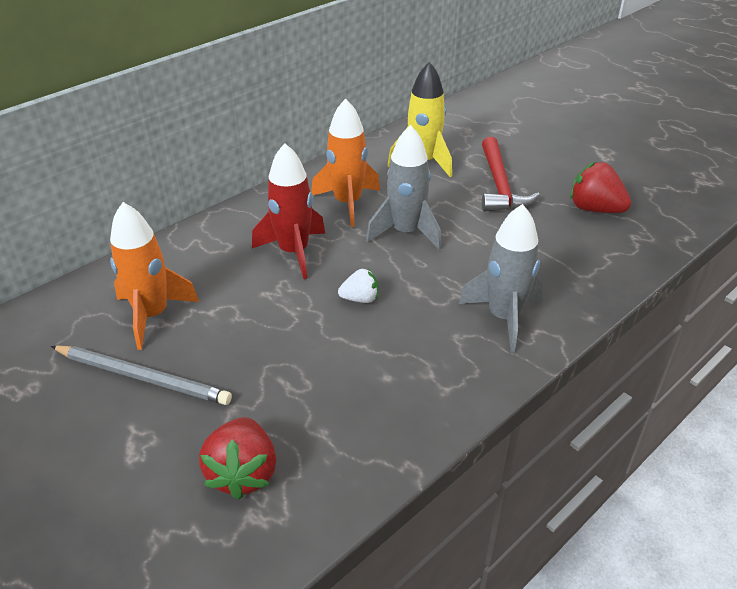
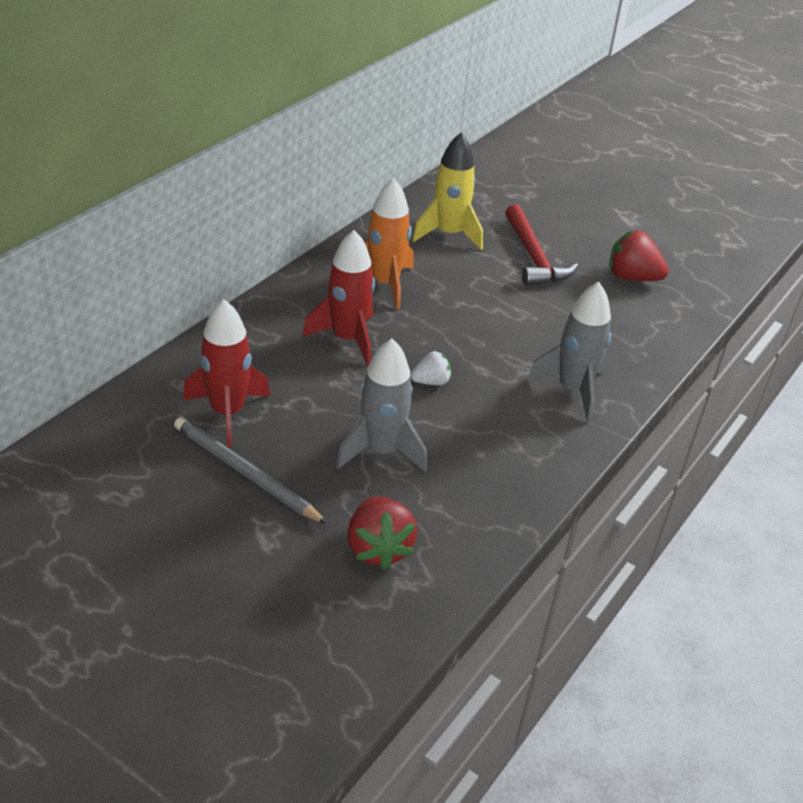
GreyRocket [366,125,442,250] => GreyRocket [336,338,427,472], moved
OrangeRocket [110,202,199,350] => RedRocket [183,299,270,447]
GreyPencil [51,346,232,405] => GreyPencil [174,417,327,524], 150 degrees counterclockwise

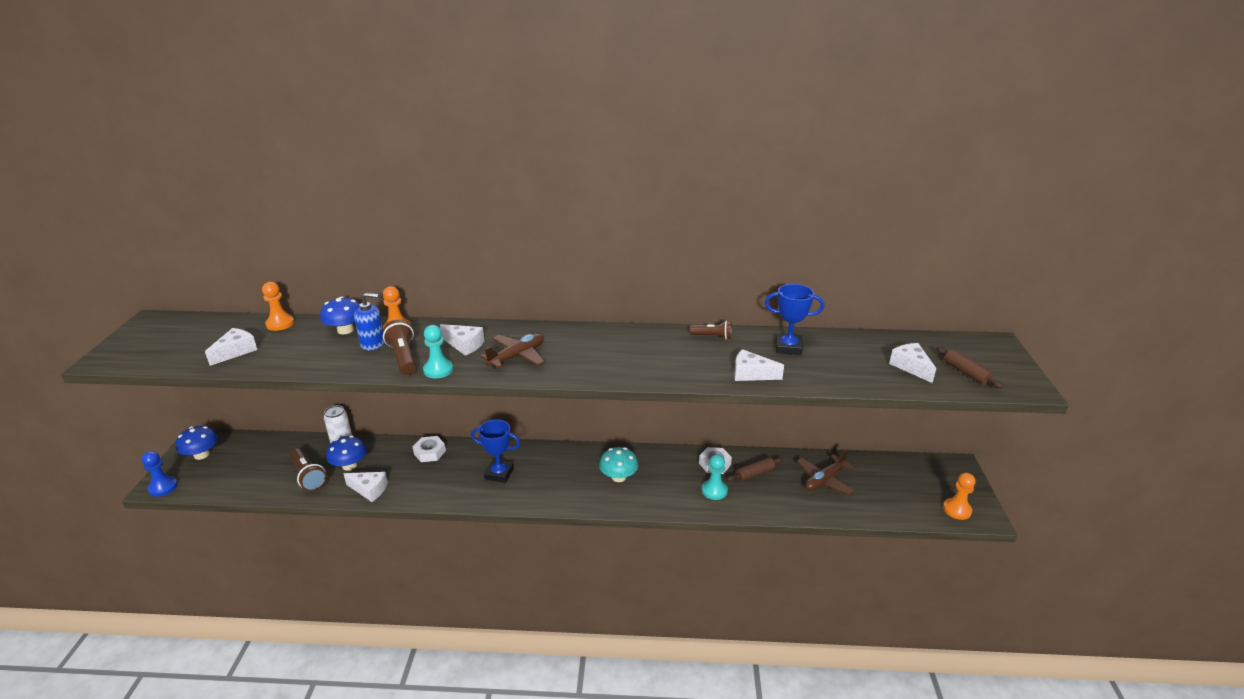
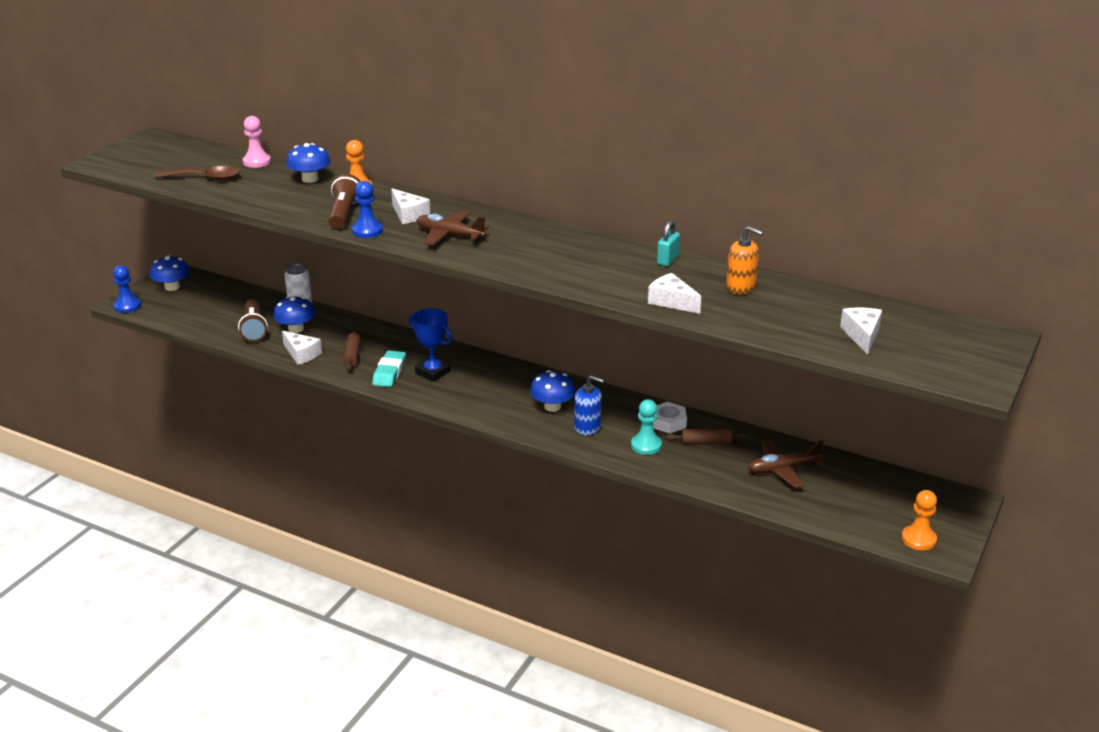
WhiteNut [413,436,446,462] => nothing
nothing => TurquoiseEraser [372,350,406,387]
BlueSoapDispenser [354,293,385,351] => BlueSoapDispenser [574,375,604,436], moved
BrownRollingPin [936,347,1003,388] => BrownRollingPin [343,330,361,371], moved
WhiteCheese [205,328,257,366] => BrownSpoon [154,166,240,180]
BrownFlashlight [690,321,732,340] => TurquoisePadlock [657,220,680,266]
BlueTrophy [765,284,824,355] => OrangeSoapDispenser [726,226,763,295]
OrangePawn [262,282,295,331] => PinkPawn [243,116,271,168]
TurquoisePawn [423,325,453,378] => BluePawn [352,181,383,238]
TurquoiseMushroom [599,447,638,482] => BlueMushroom [530,370,576,412]
BrownPlane [480,334,545,369] => BrownPlane [416,211,489,245], 135 degrees counterclockwise

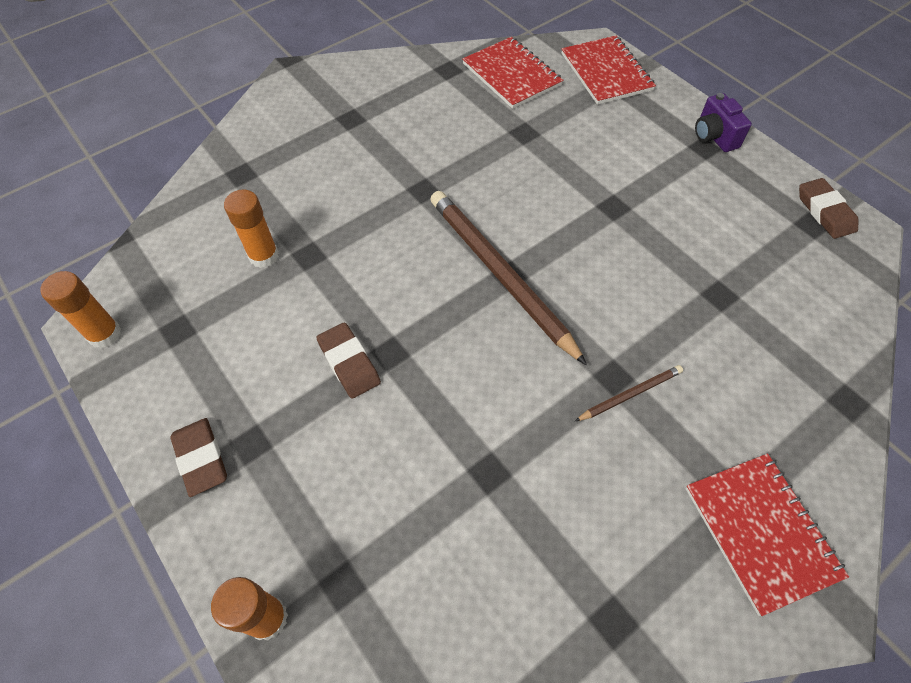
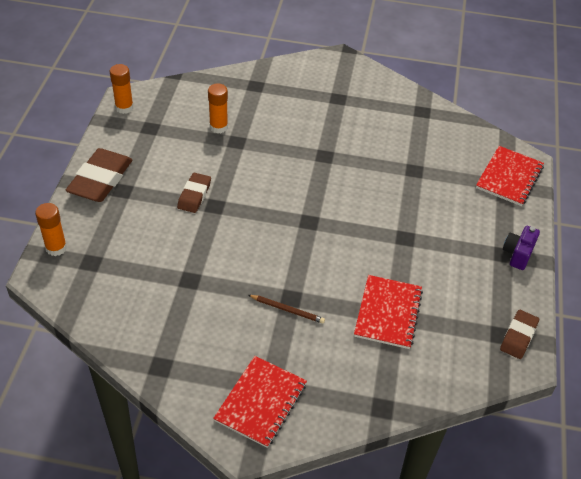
BrownPencil [430,191,587,365] => nothing
RedNotebook [462,37,563,109] => RedNotebook [354,275,423,349], moved
BrownEraser [170,418,227,497] => BrownEraser [66,148,133,202], x1.69

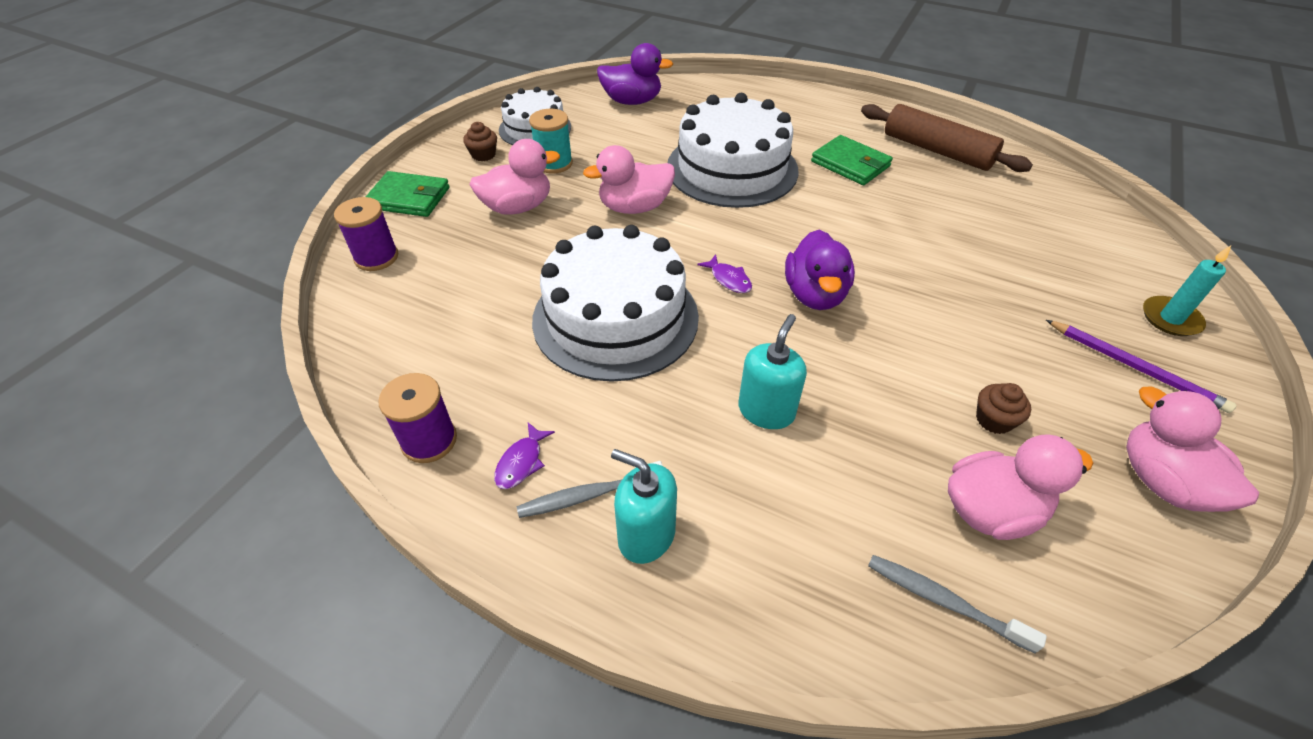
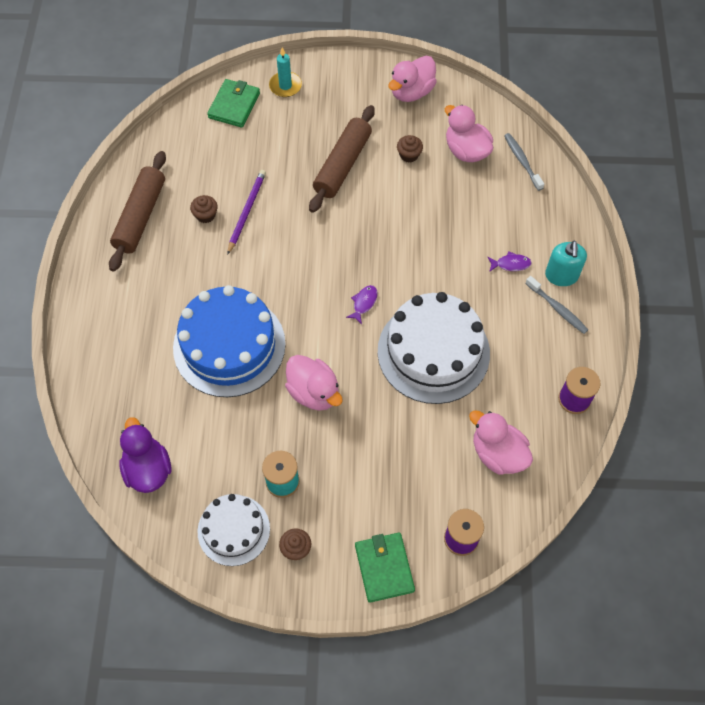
TurquoiseSoapDispenser [738,314,807,429] => nothing
PurpleDuck [785,230,855,310] => nothing
nothing => BrownCupcake [190,195,218,223]
nothing => BrownRollingPin [309,105,375,213]
PinkDuck [469,139,560,215] => PinkDuck [469,410,533,475], moved
PurpleFish [494,422,555,489] => PurpleFish [488,251,532,272], moved
GreenWallet [811,135,893,185] => GreenWallet [207,79,260,128], moved
PurplePencil [1046,320,1237,413] => PurplePencil [227,170,266,255], moved
WhiteCake [668,93,799,208] => BlueCake [173,285,286,397]
GreyToothbrush [868,555,1047,654] => GreyToothbrush [504,133,544,191], 150 degrees clockwise

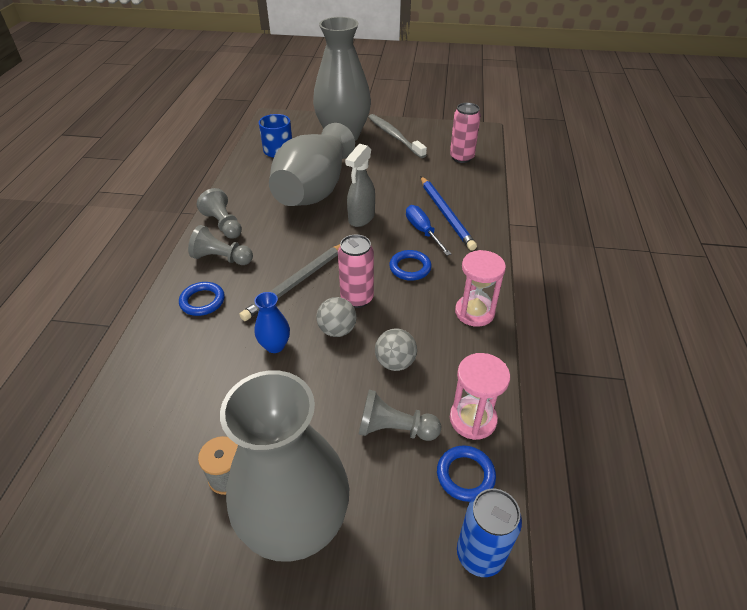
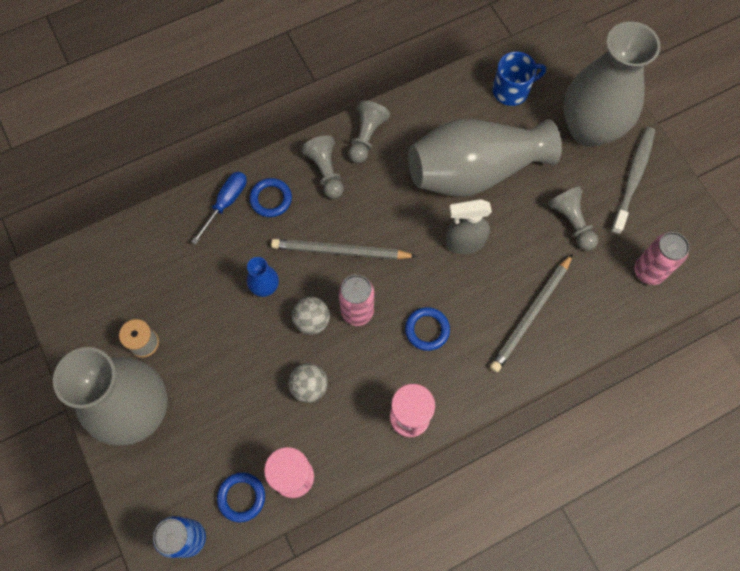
GreyPawn [359,390,441,441] => GreyPawn [548,187,598,251], moved
BlueScrewdriver [406,205,451,256] => BlueScrewdriver [191,172,247,245], moved
BluePencil [421,176,477,251] => GreyPencil [490,254,573,372]

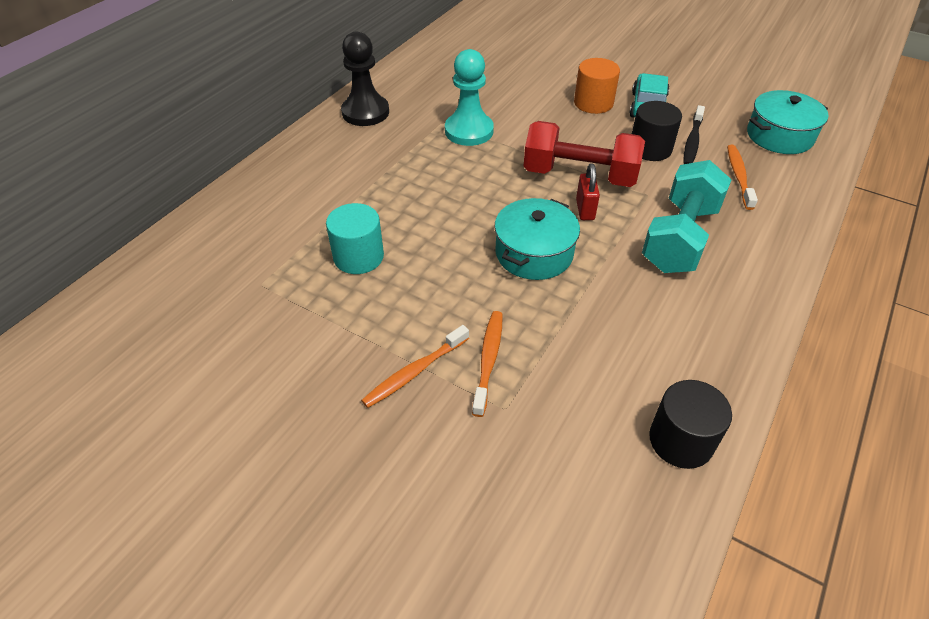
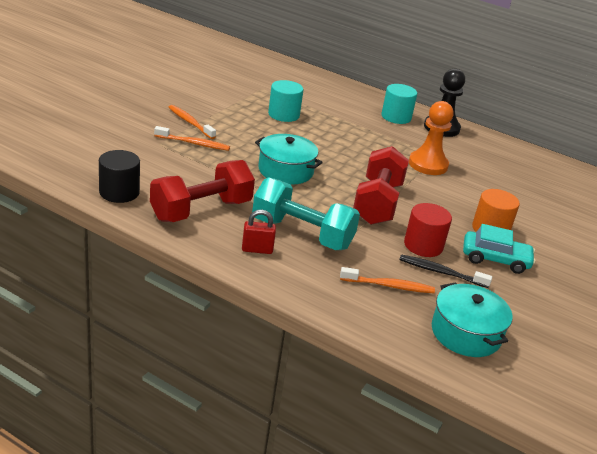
nothing => RedDumbbell [150,160,255,222]
nothing => TurquoiseCylinder [381,84,417,124]
RedPadlock [576,163,600,220] => RedPadlock [242,210,276,254], moved
TurquoisePawn [445,49,494,146] => OrangePawn [409,101,454,175]
BlackCylinder [632,101,682,161] => RedCylinder [404,203,452,257]

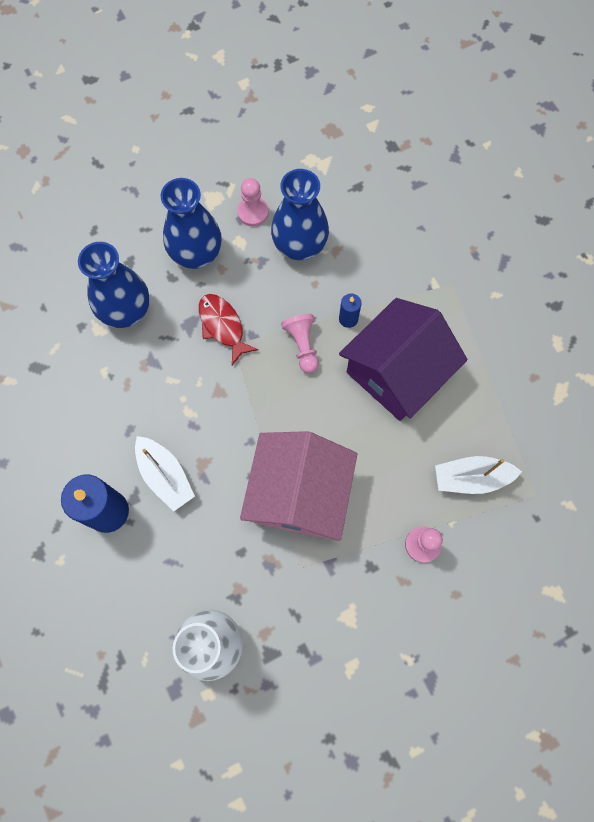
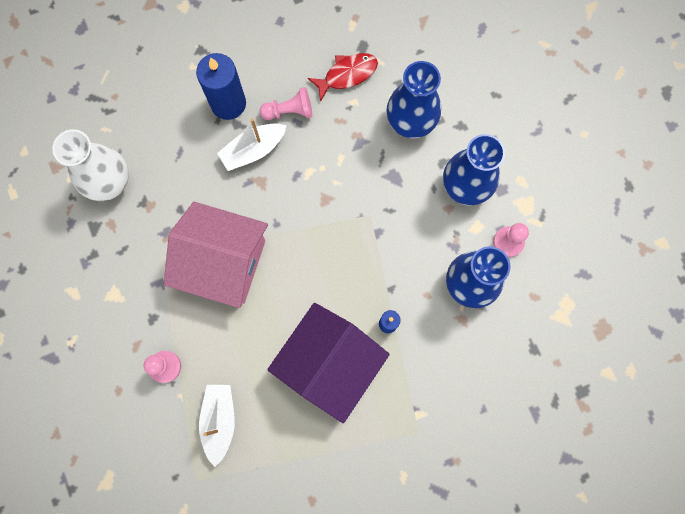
RedFish [199,294,259,365] => RedFish [308,53,378,102], moved
PinkPawn [281,314,319,373] => PinkPawn [260,87,312,120], moved
PurpleHouse [339,298,467,421] => PurpleHouse [267,303,390,423], 75 degrees clockwise

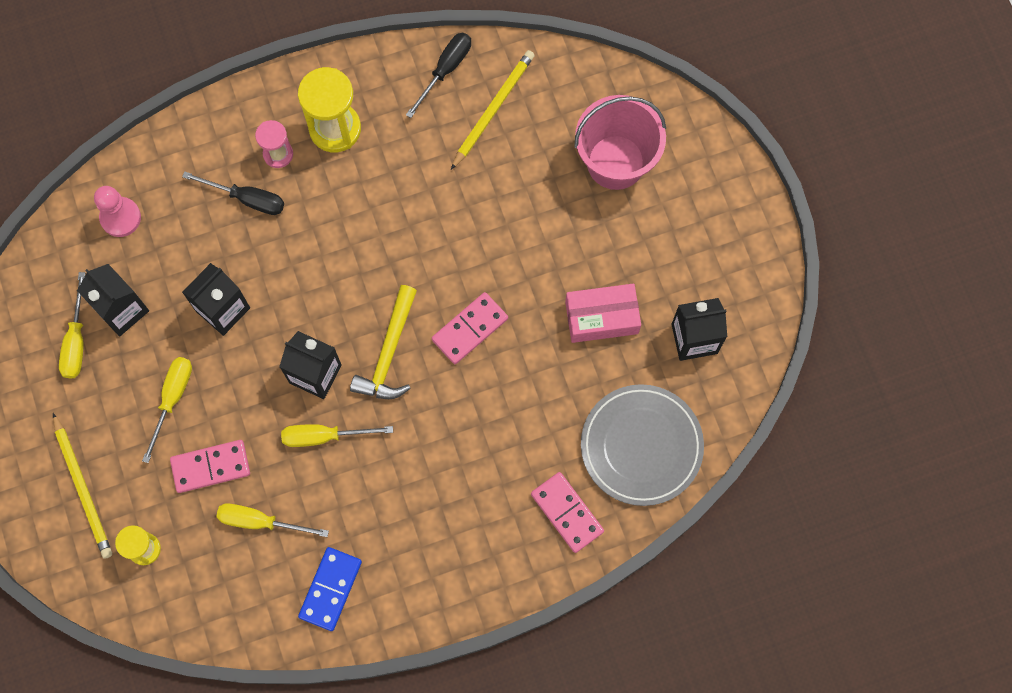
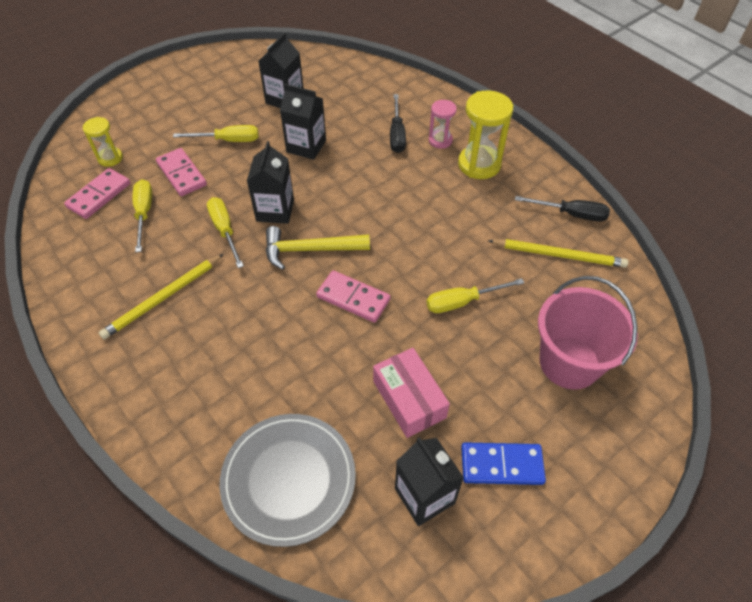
PinkPawn [94,186,141,237] => nothing
YellowPencil [53,413,112,559] => YellowPencil [99,254,224,339], moved
YellowScrewdriver [59,272,85,379] => YellowScrewdriver [426,278,524,313], moved
BlueDomino [298,547,362,631] => BlueDomino [461,442,546,485], moved
PinkDomino [531,472,604,553] => PinkDomino [64,168,130,219], moved

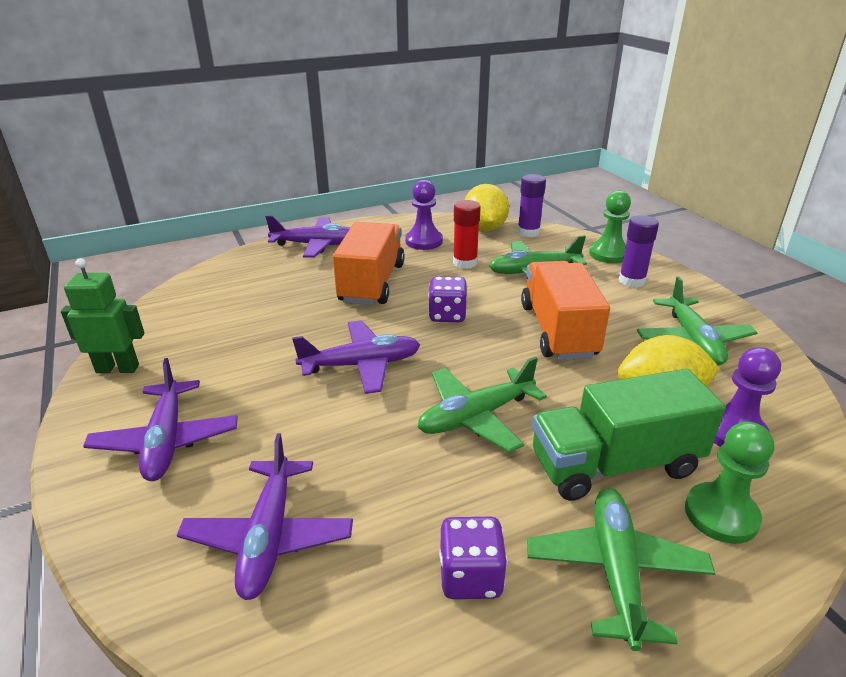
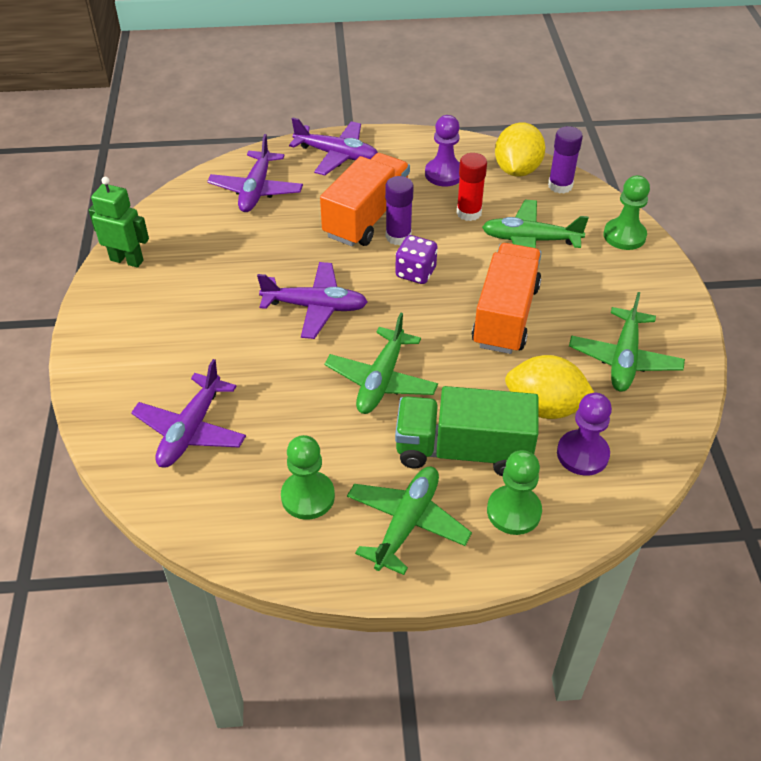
PurplePlane [83,358,238,481] => PurplePlane [207,134,303,212], moved
PurpleGlueStick [618,215,659,288] => PurpleGlueStick [385,176,414,245], moved
PurpleDice [439,517,507,599] => GreenPawn [281,435,335,520]
GreenPlane [418,357,547,453] => GreenPlane [325,312,438,414], 60 degrees counterclockwise

